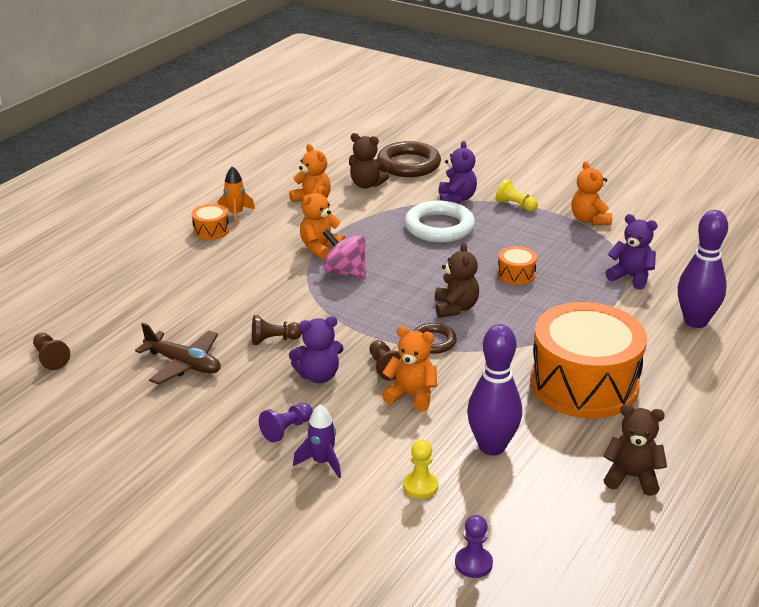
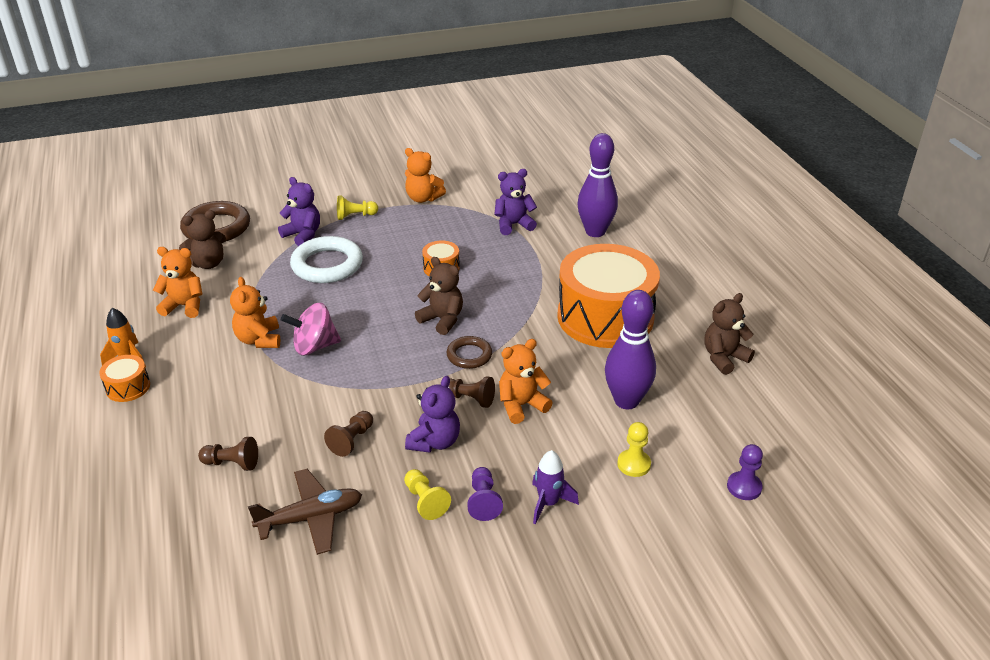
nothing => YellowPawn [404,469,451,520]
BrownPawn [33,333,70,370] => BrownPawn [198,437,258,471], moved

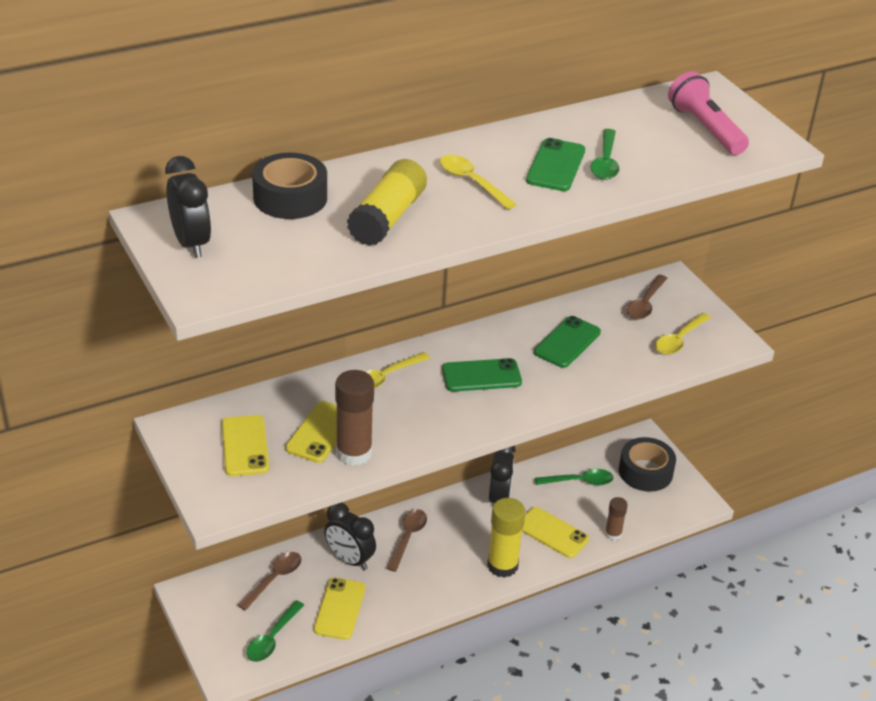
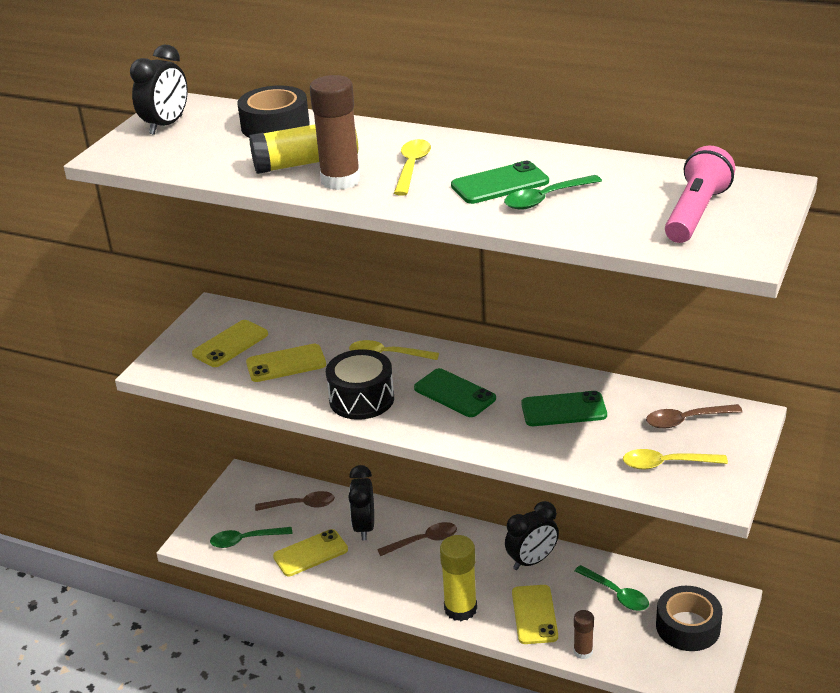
nothing => BlackDrum [326,349,394,420]
BrownGlueStick [335,370,374,466] => BrownGlueStick [310,75,361,190], moved

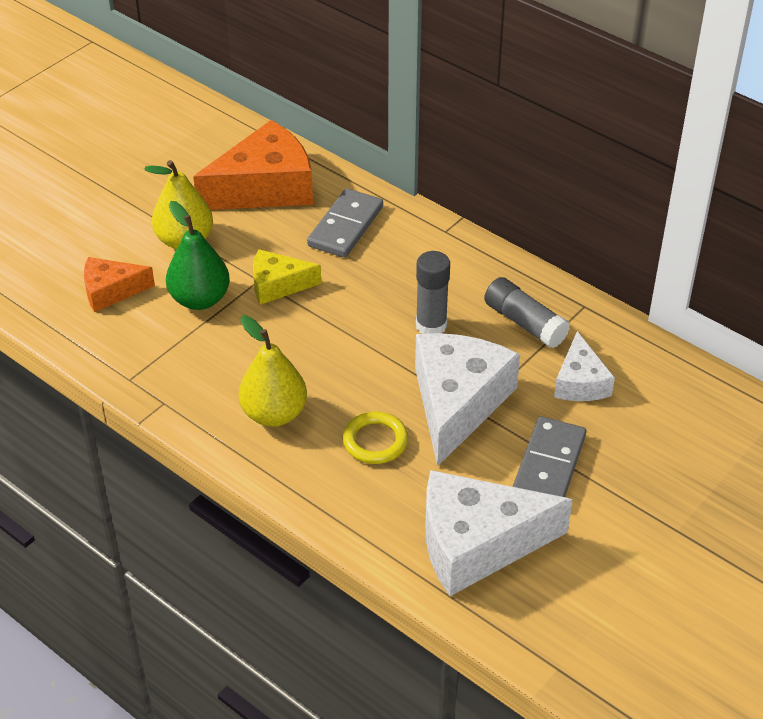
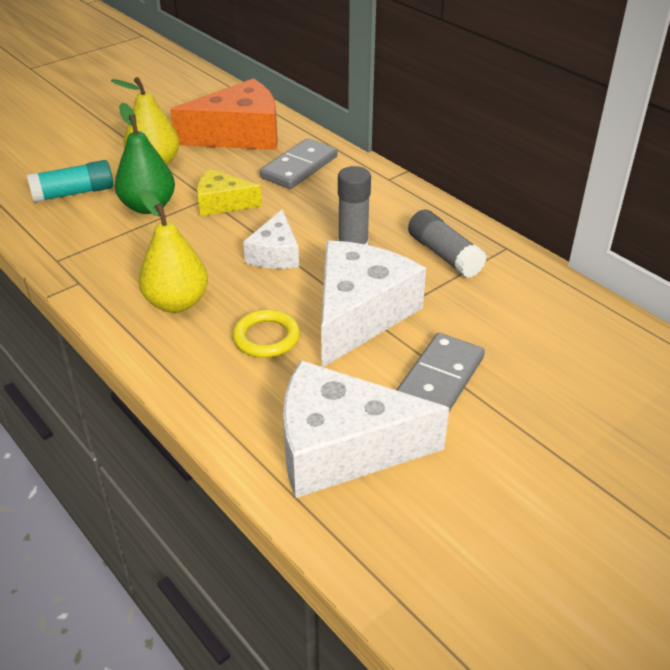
WhiteCheese [554,331,615,401] => WhiteCheese [243,209,299,269], moved
OrangeCheese [84,257,155,312] => TurquoiseGlueStick [27,160,114,203]

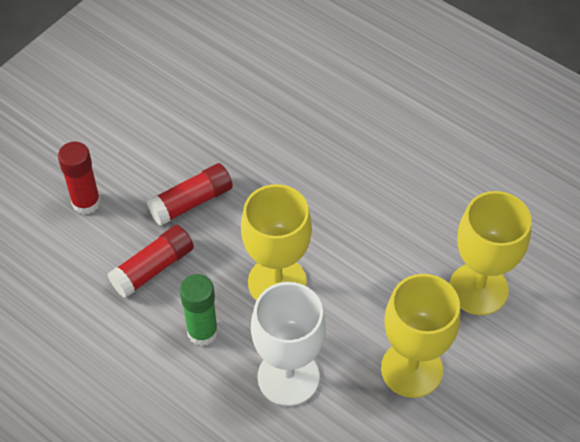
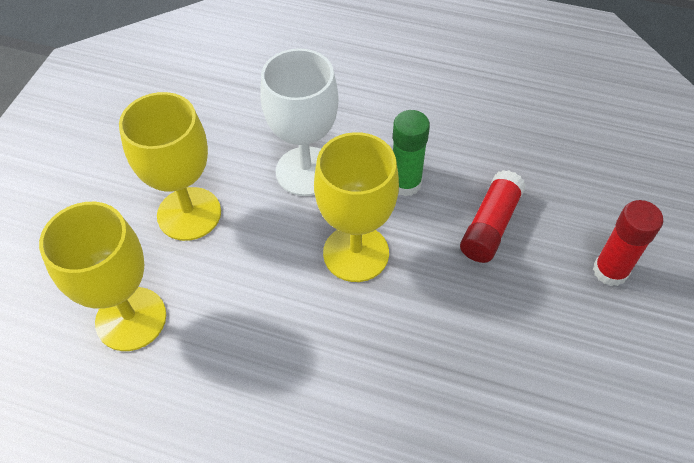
RedGlueStick [147,163,233,226] => nothing

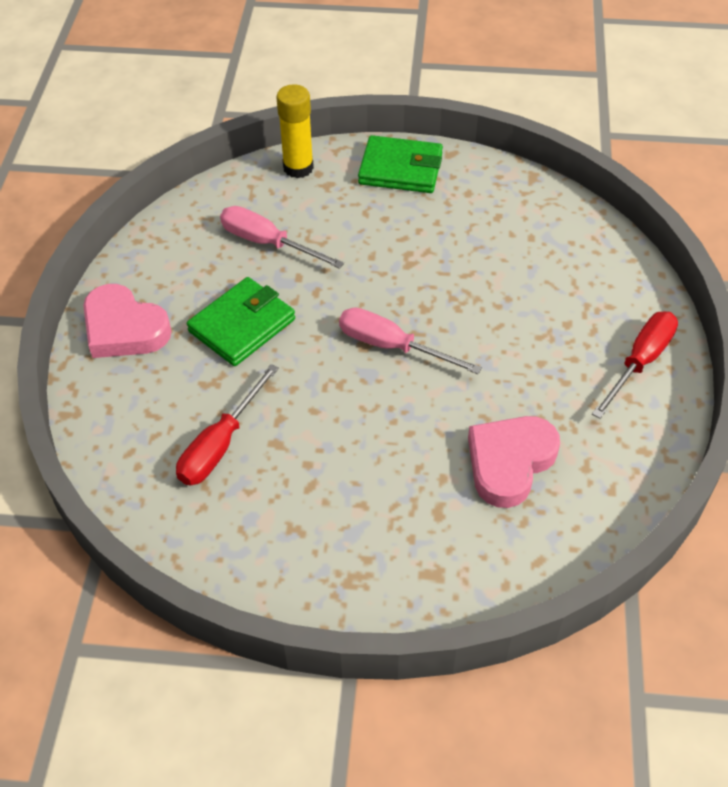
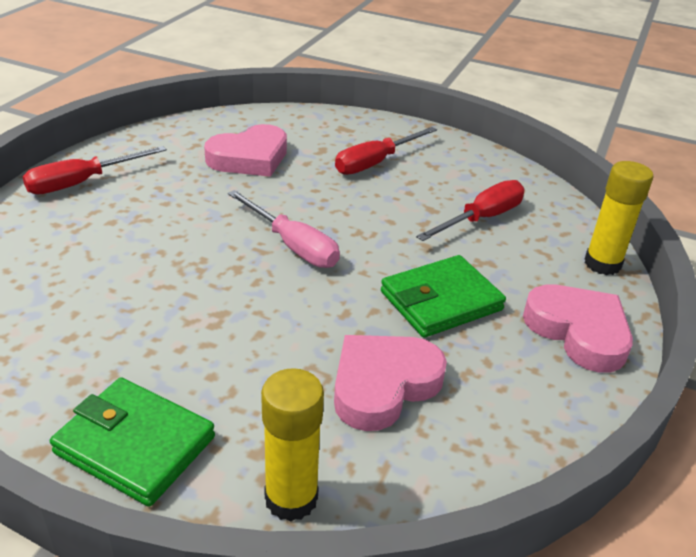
nothing => RedScrewdriver [335,127,437,175]
nothing => YellowGlueStick [585,161,654,275]
PinkScrewdriver [220,206,344,269] => PinkHeart [334,335,447,431]

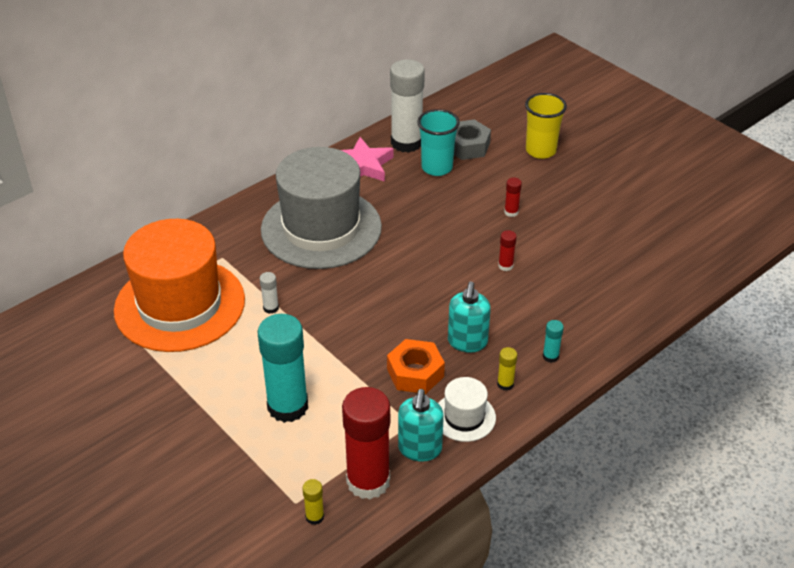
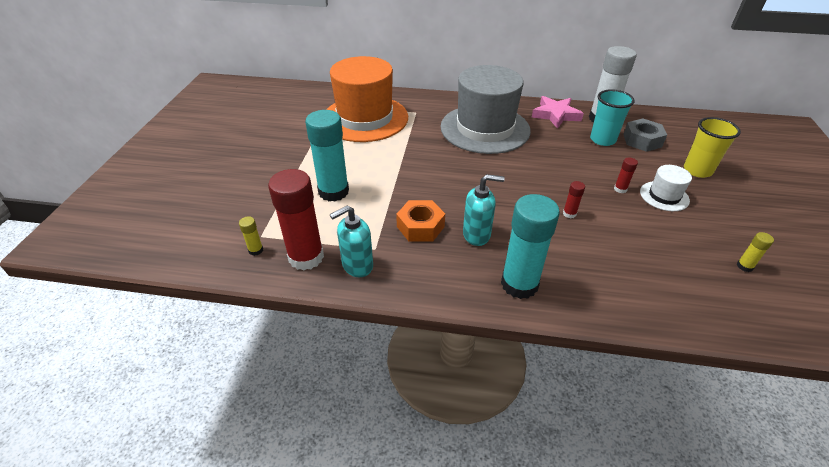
WhiteGlueStick [260,272,279,314] => nothing
WhiteHat [438,377,496,442] => WhiteHat [640,165,692,211], moved
YellowGlueStick [497,347,517,391] => YellowGlueStick [737,232,774,272], moved
TurquoiseSoapDispenser [448,282,491,353] => TurquoiseSoapDispenser [463,174,505,246], 150 degrees counterclockwise
TurquoiseGlueStick [543,320,564,363] => TurquoiseGlueStick [501,194,560,299], x2.41

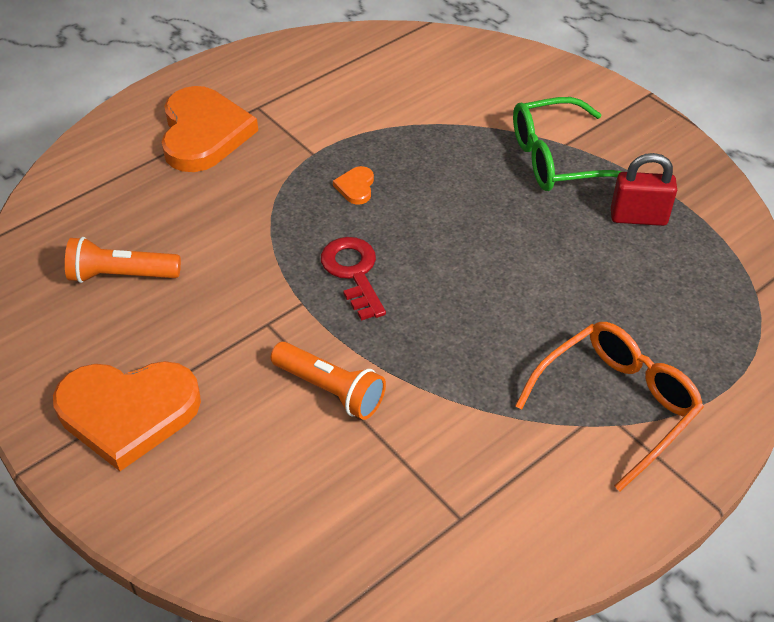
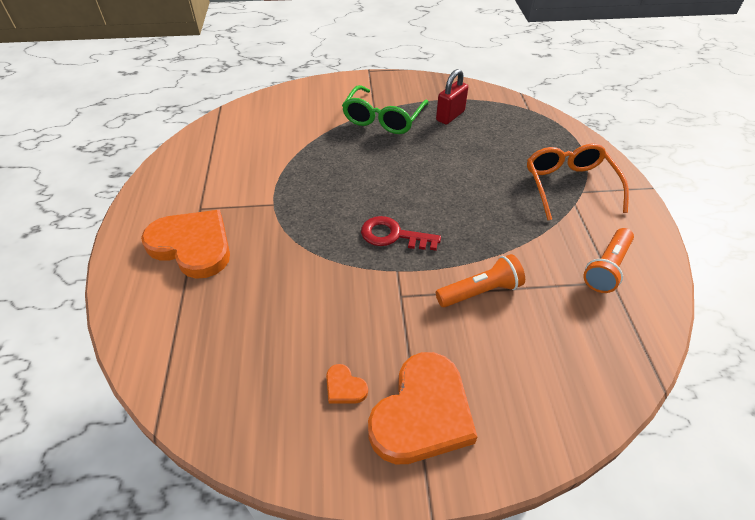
OrangeFlashlight [65,237,181,283] => OrangeFlashlight [583,228,634,293], moved
OrangeHeart [333,166,374,205] => OrangeHeart [326,364,368,403], moved

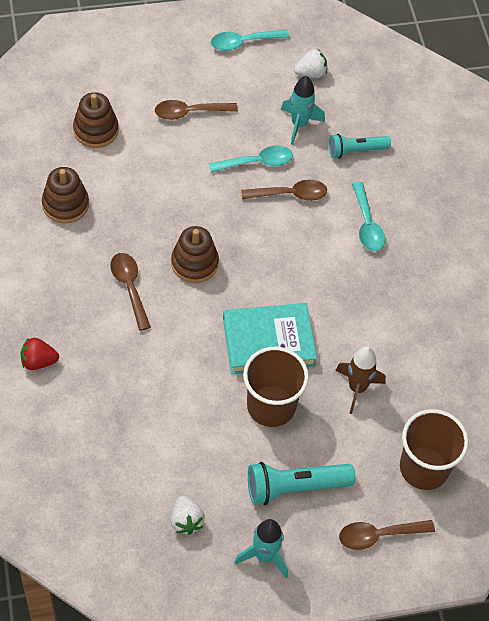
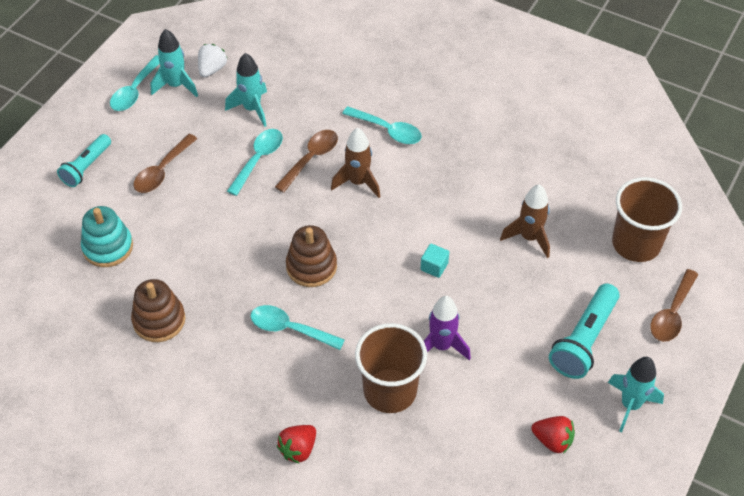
nothing => TurquoiseRocket [150,29,198,97]
nothing => BrownRocket [331,128,381,198]
nothing => PurpleRocket [424,296,471,360]
BrownCup [243,347,309,427] => BrownCup [355,323,427,413], moved
TurquoiseFlashlight [329,134,391,159] => TurquoiseFlashlight [57,134,111,187], moved
TurquoiseBook [223,303,317,374] => TurquoiseCube [420,244,449,278]
BrownStackingToy [73,92,119,148] => TurquoiseStackingToy [81,206,133,267]
BrownSpoon [110,253,151,331] => TurquoiseSpoon [251,305,345,350]
WhiteStrawberry [170,496,205,535] => RedStrawberry [531,416,575,454]

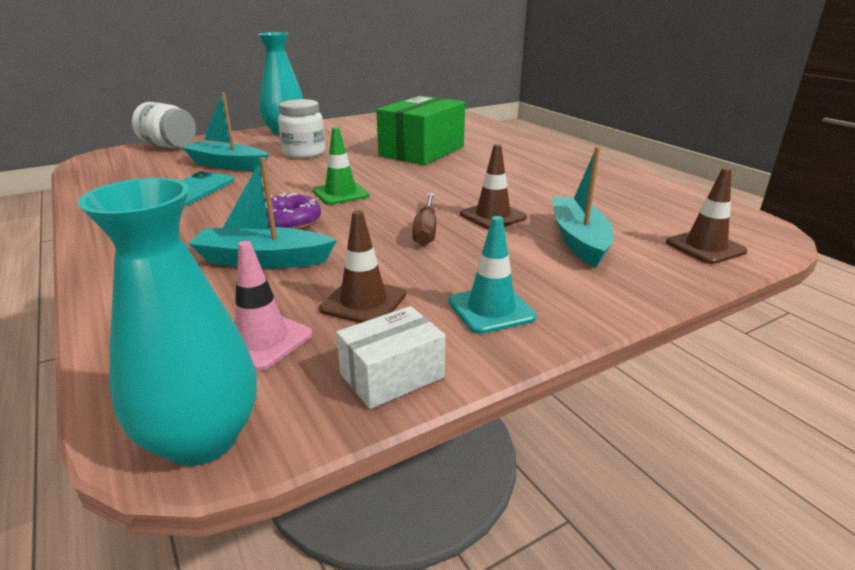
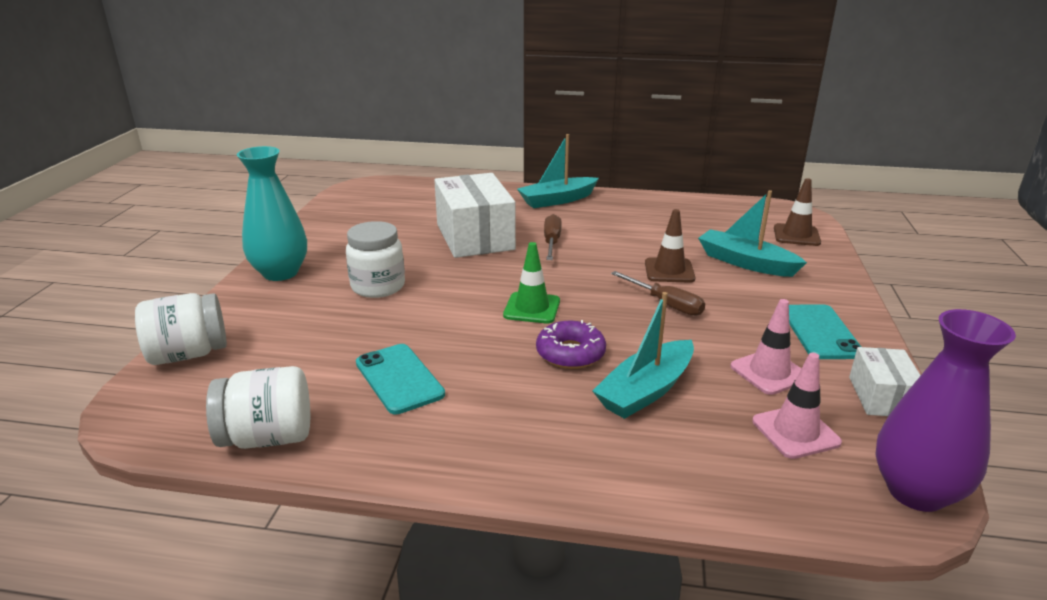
nothing => WhiteJar [206,366,310,449]
nothing => BrownScrewdriver [544,214,562,260]
TurquoiseBoat [182,92,268,171] => TurquoiseBoat [517,134,599,208], moved
TurquoiseTrafficCone [448,216,537,334] => TurquoisePhone [789,304,861,359]
TurquoiseVase [78,178,257,466] => PurpleVase [875,309,1016,512]
BrownTrafficCone [319,210,406,323] => PinkTrafficCone [730,299,801,395]
GreenBox [376,96,465,165] => WhiteBox [434,173,516,258]

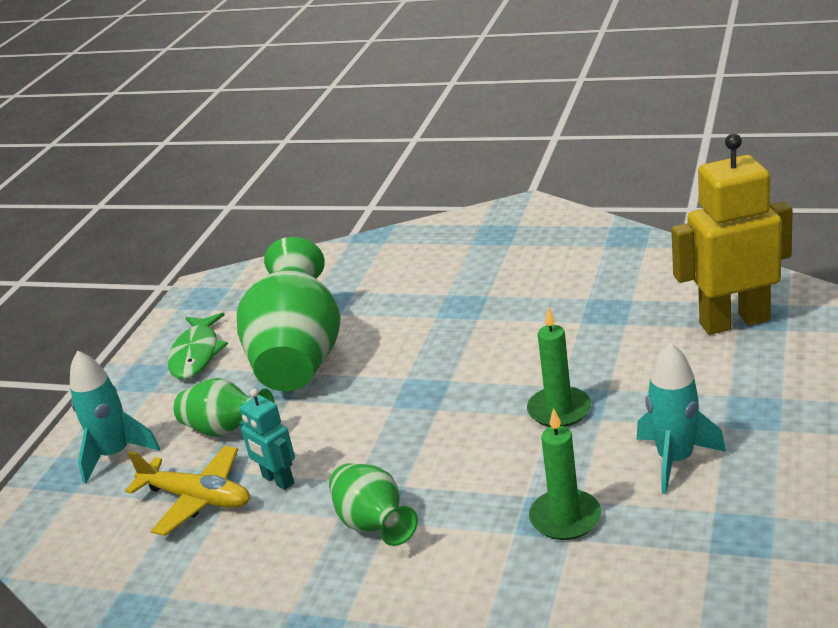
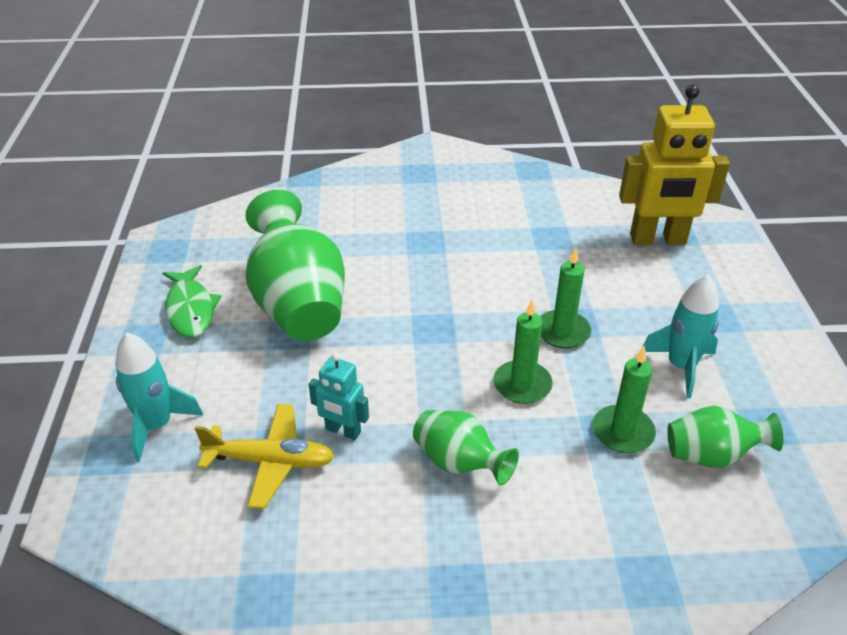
nothing => GreenCandle [494,299,553,404]
GreenVase [174,378,275,437] => GreenVase [667,406,783,468], moved
YellowRobot [671,133,793,335] => YellowRobot [619,85,730,245], 150 degrees counterclockwise

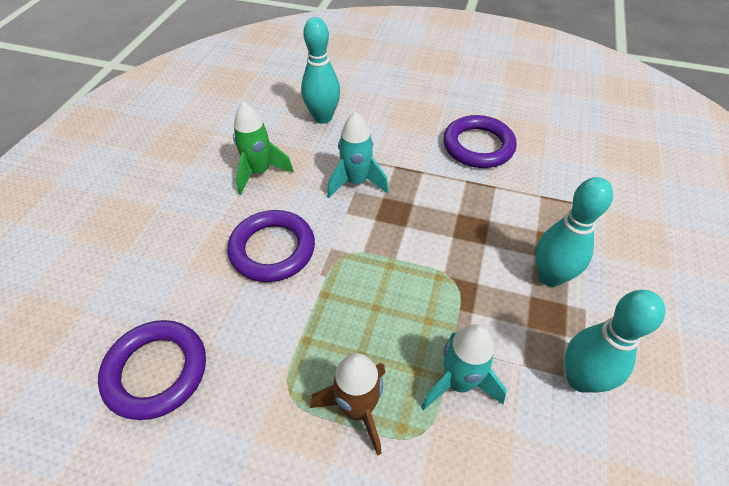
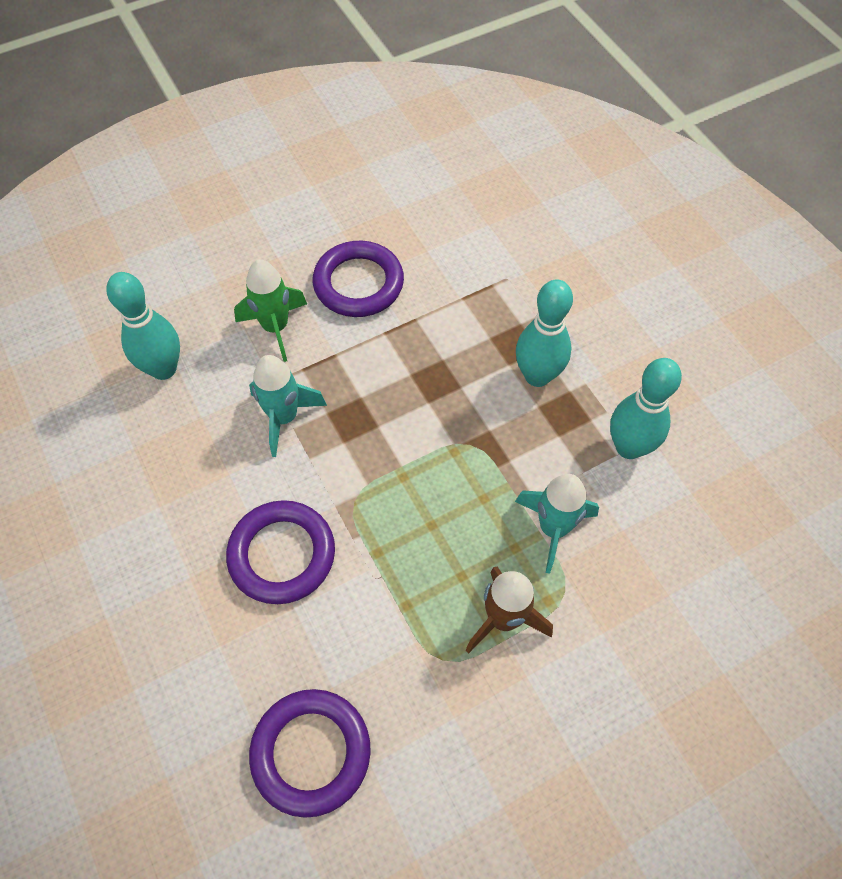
GreenRocket [233,102,294,195] => GreenRocket [234,259,307,362], moved

